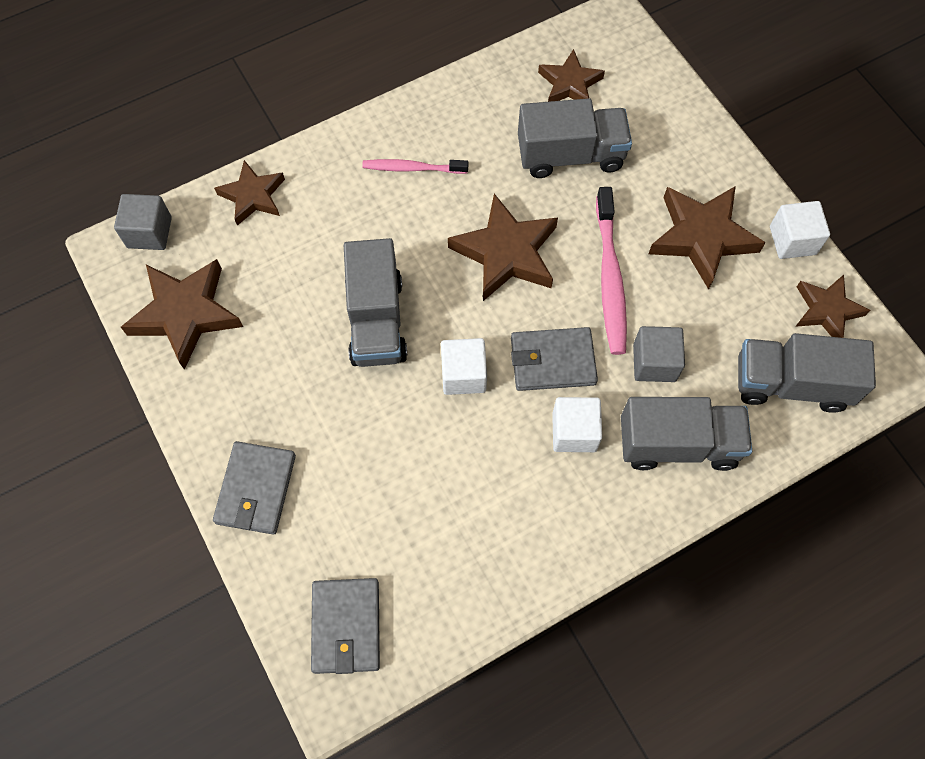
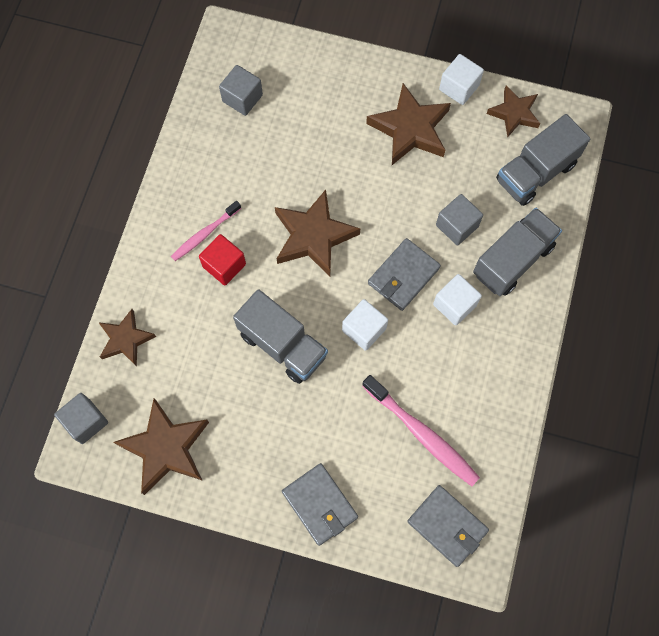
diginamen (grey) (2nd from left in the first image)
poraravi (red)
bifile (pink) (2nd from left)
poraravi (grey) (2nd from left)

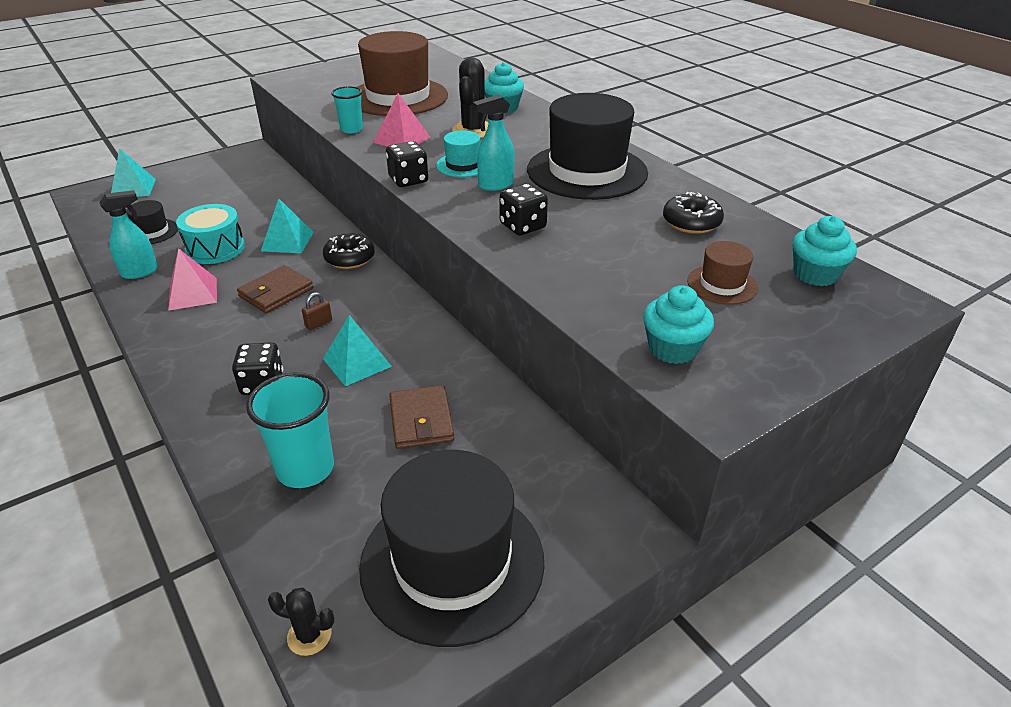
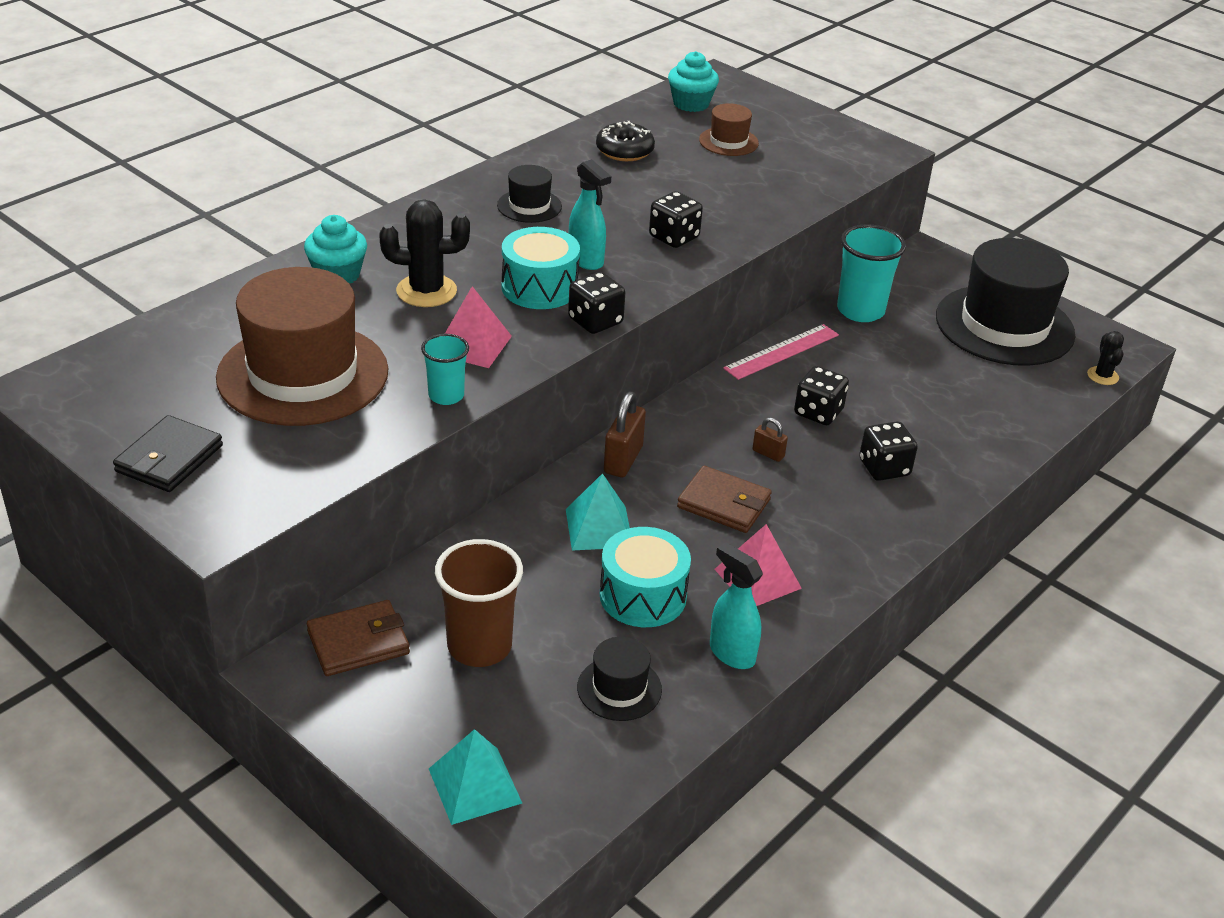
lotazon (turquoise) (2nd from left in the first image)
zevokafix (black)
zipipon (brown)
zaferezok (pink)
zipipon (turquoise) (2nd from left)
zevokafix (brown) (1st from left)
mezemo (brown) (1st from left)
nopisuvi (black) (3rd from left)
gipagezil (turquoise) (1st from left)
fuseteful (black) (1st from left)

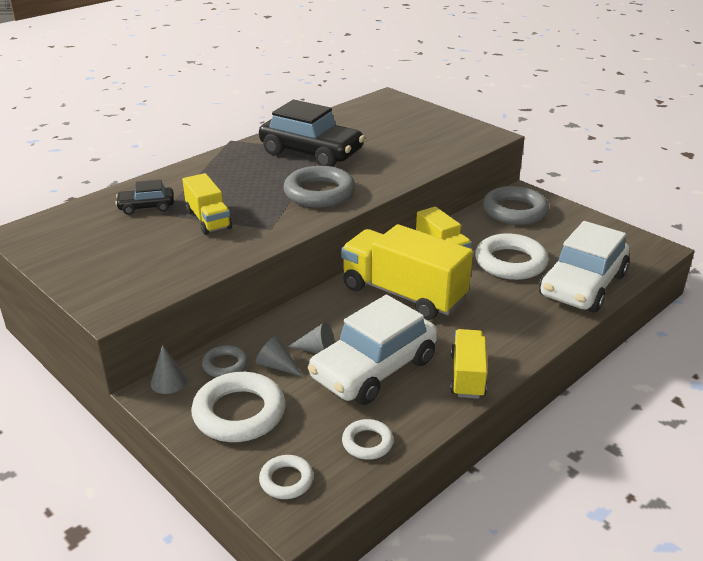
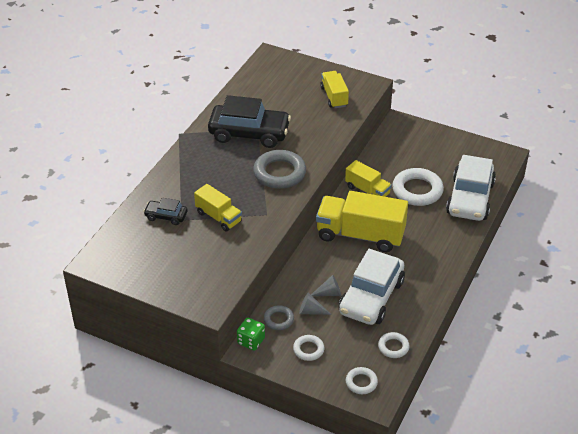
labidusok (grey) (3rd from left in the first image)
diginamen (yellow) (2nd from left)
nopisuvi (green)
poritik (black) (1st from left)
labidusok (white) (1st from left)

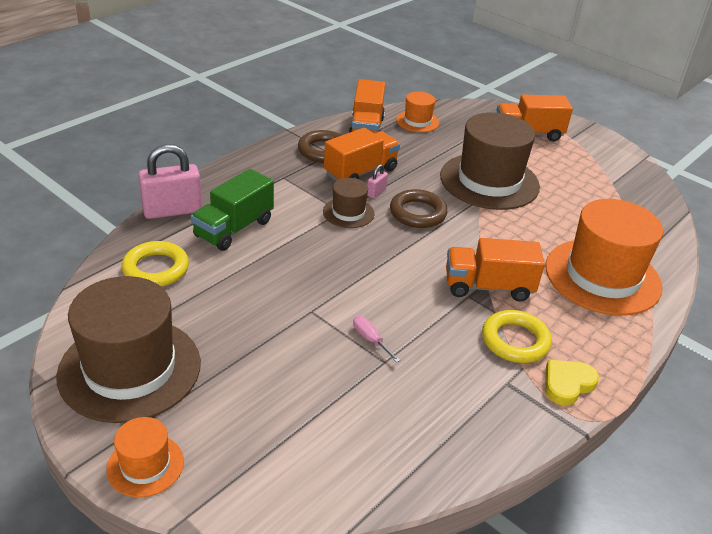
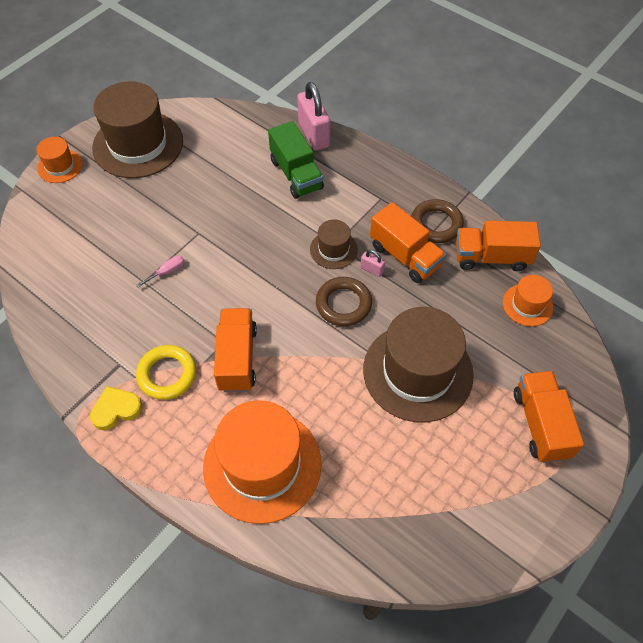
labidusok (yellow) (1st from left in the first image)
diginamen (green)
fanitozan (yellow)

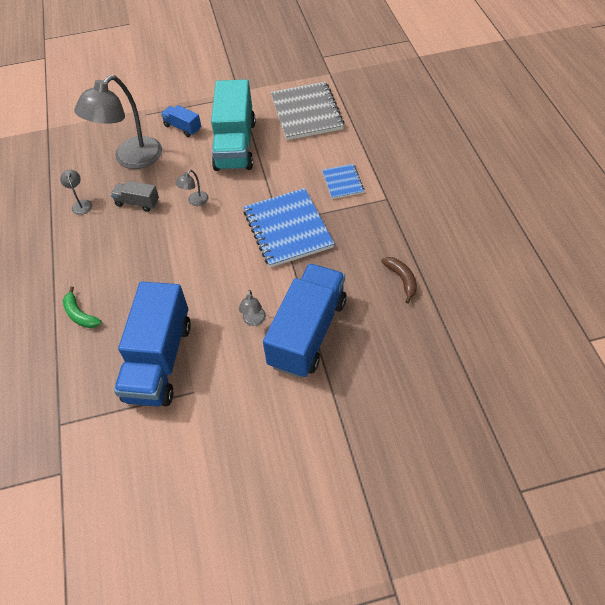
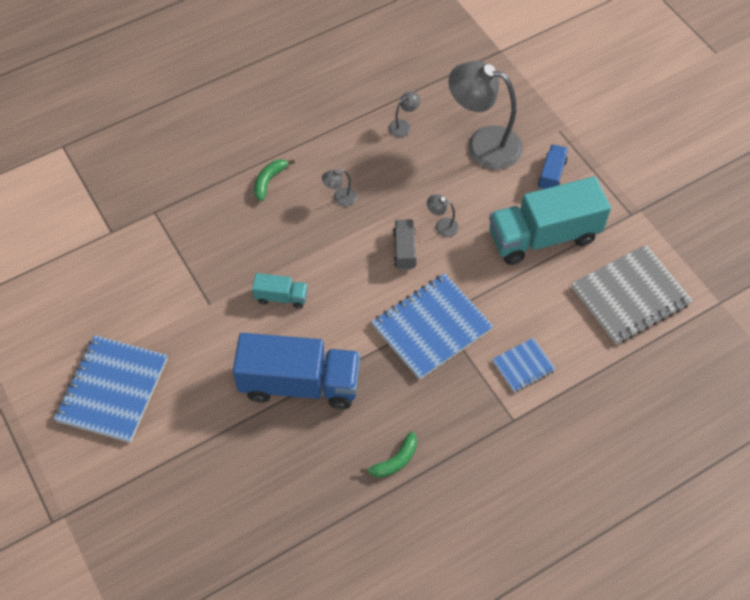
diginamen (blue) (1st from left in the first image)
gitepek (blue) (1st from left)
diginamen (turquoise) (1st from left)
diginamen (grey)
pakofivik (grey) (1st from left)
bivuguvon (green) (2nd from left)

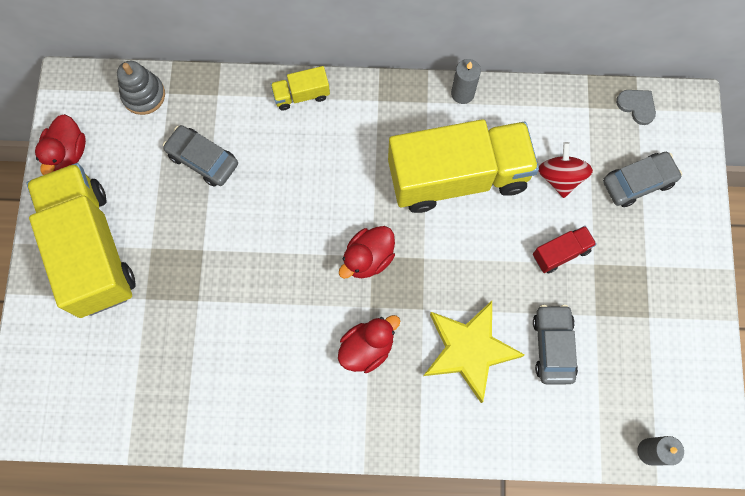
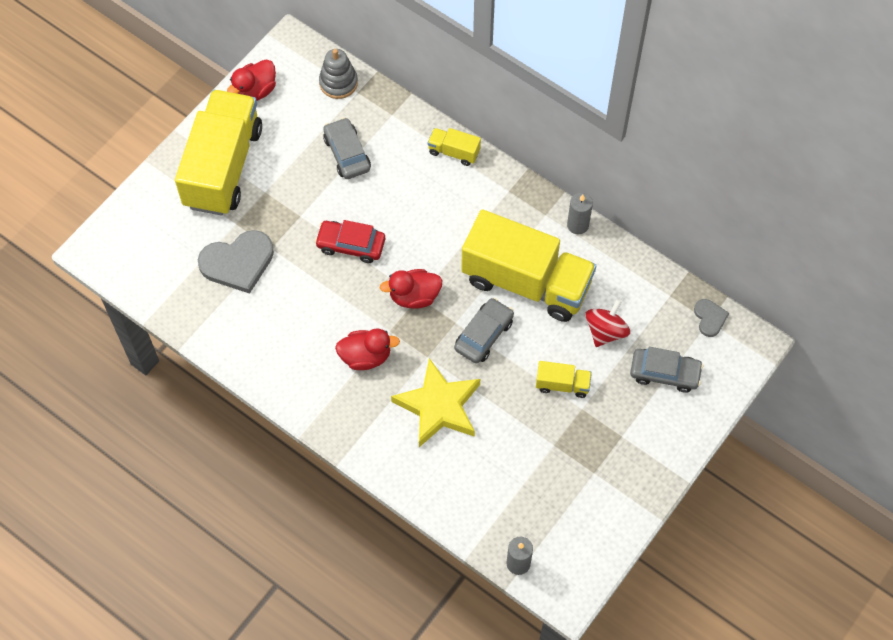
fanitozan (grey) (1st from left)
poritik (red)
poritik (grey) (2nd from left)
diginamen (yellow) (4th from left)

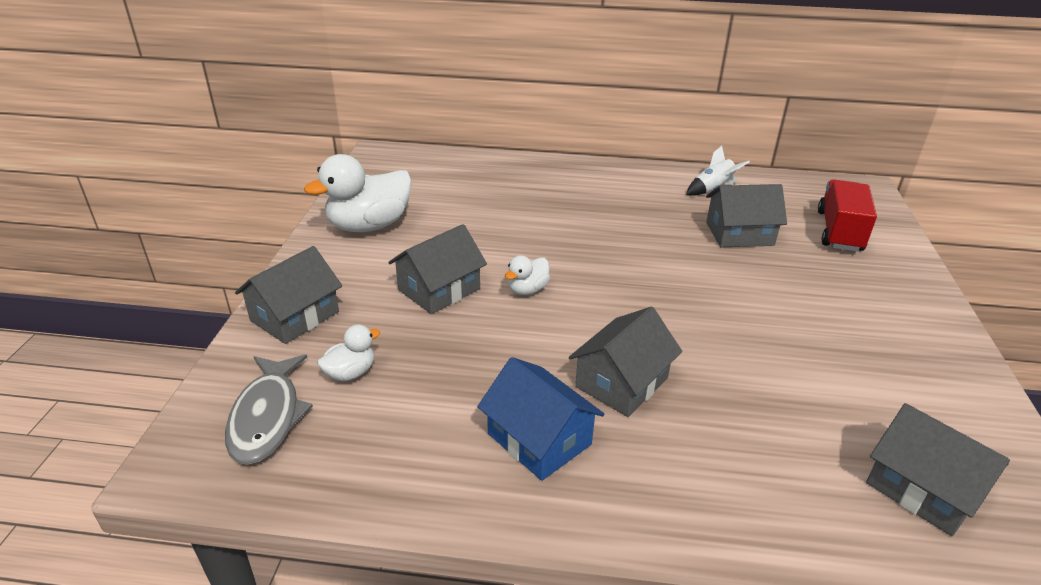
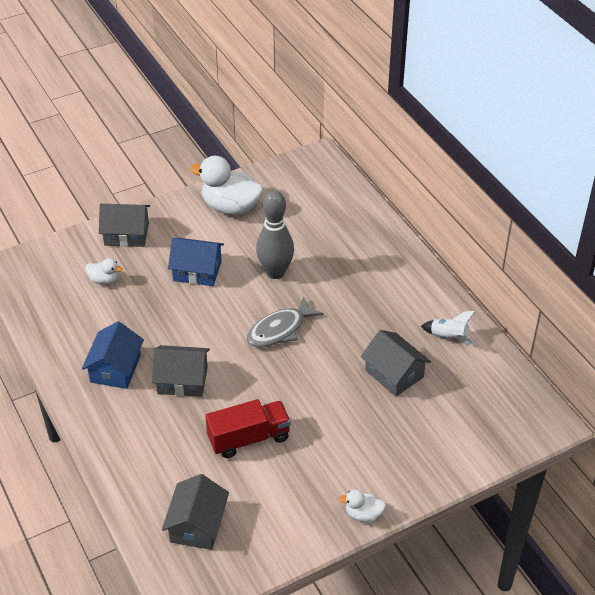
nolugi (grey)
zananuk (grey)
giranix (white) (3rd from left)
diginamen (red)
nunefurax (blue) (2nd from left)

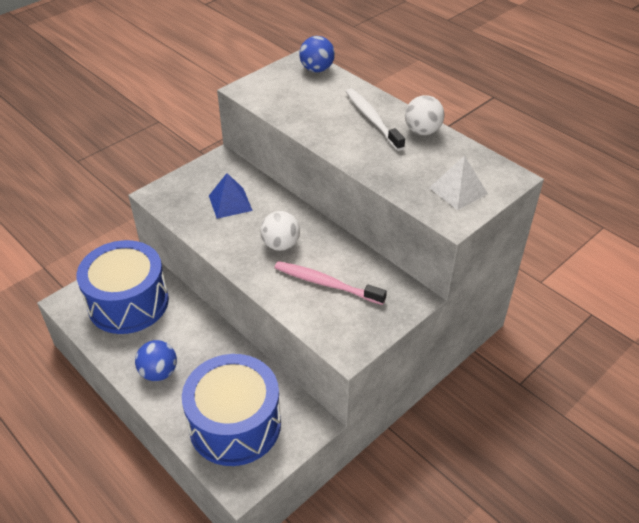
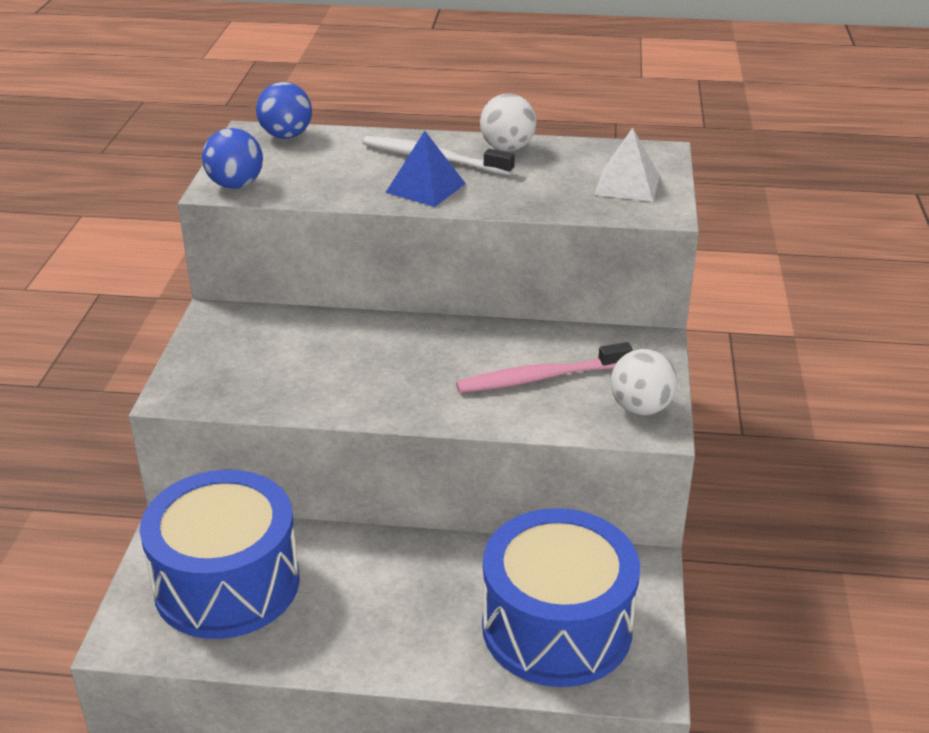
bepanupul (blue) (1st from left)
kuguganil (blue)
bepanupul (white) (2nd from left)

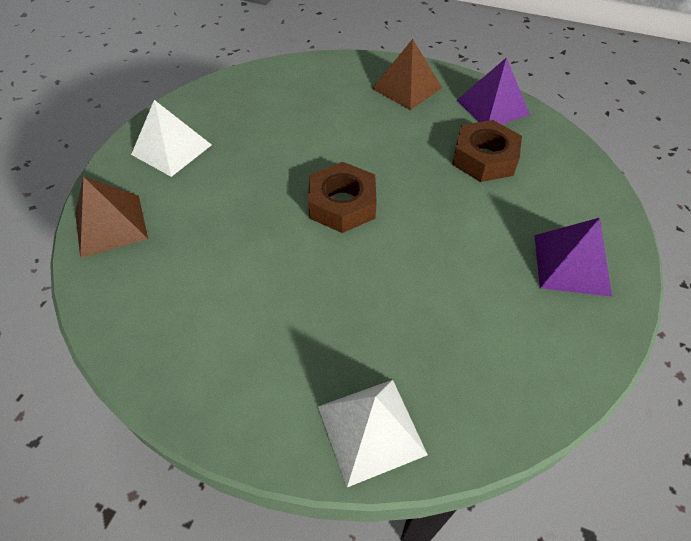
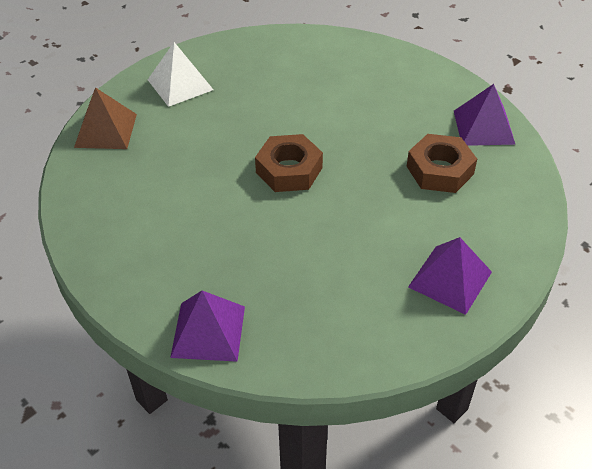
kuguganil (brown) (2nd from left in the first image)
kuguganil (purple) (1st from left)

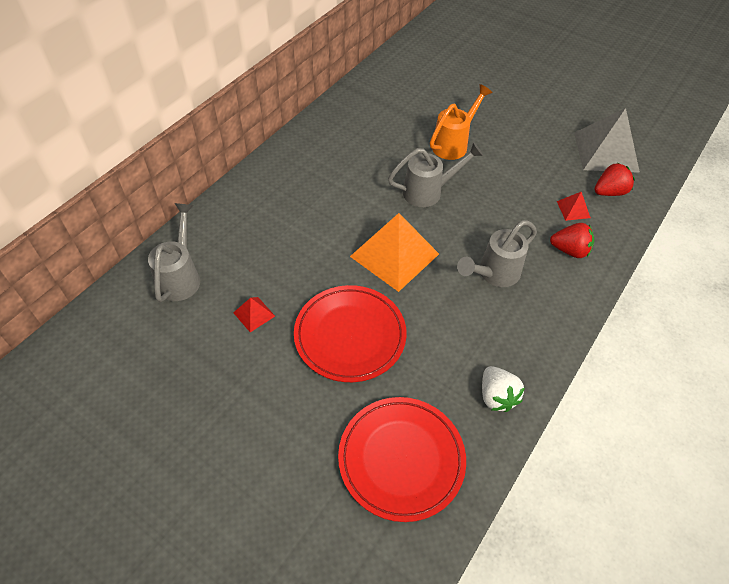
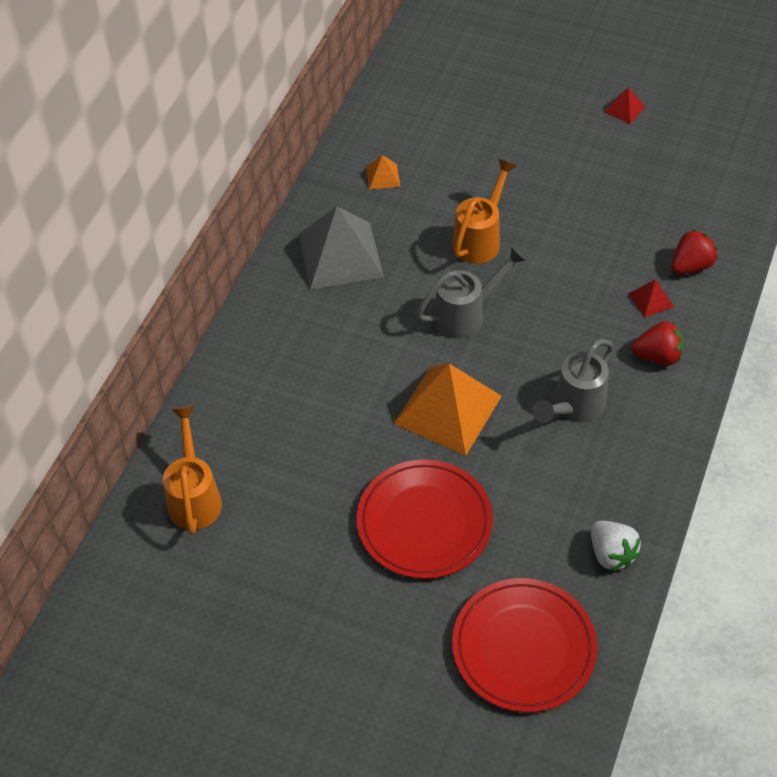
kuguganil (orange) (1st from left)
kuguganil (red) (1st from left)
kuguganil (grey)
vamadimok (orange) (1st from left)

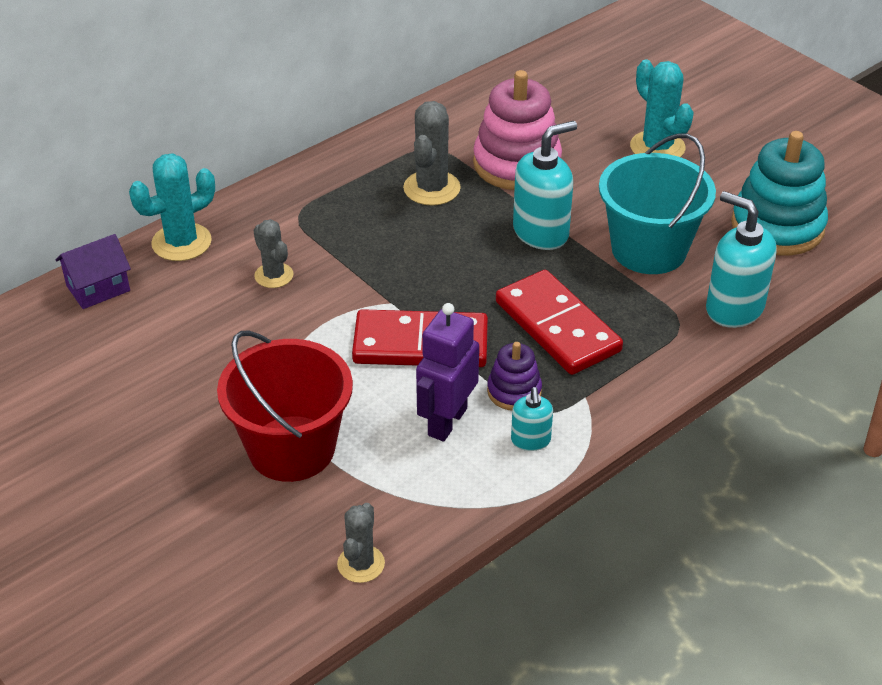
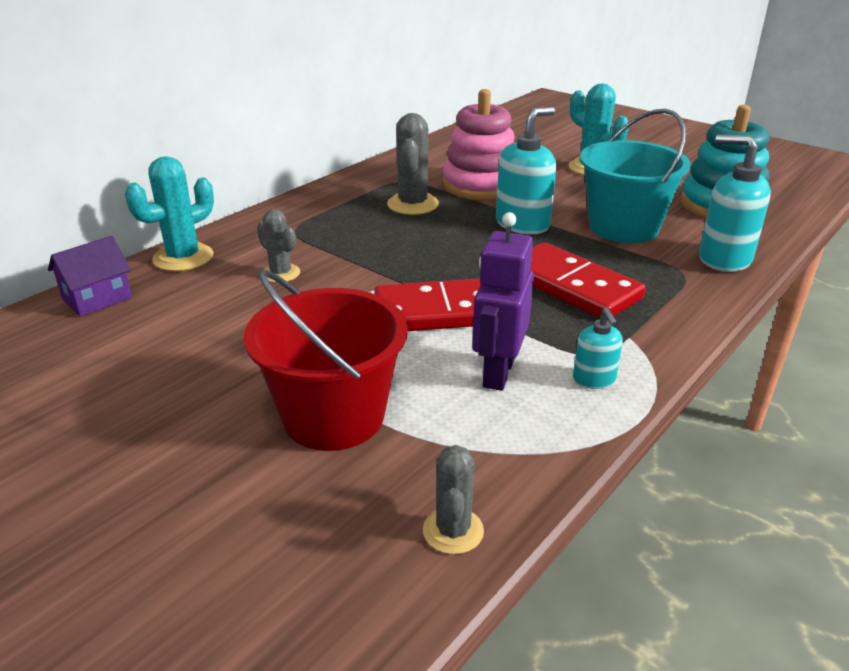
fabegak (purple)

